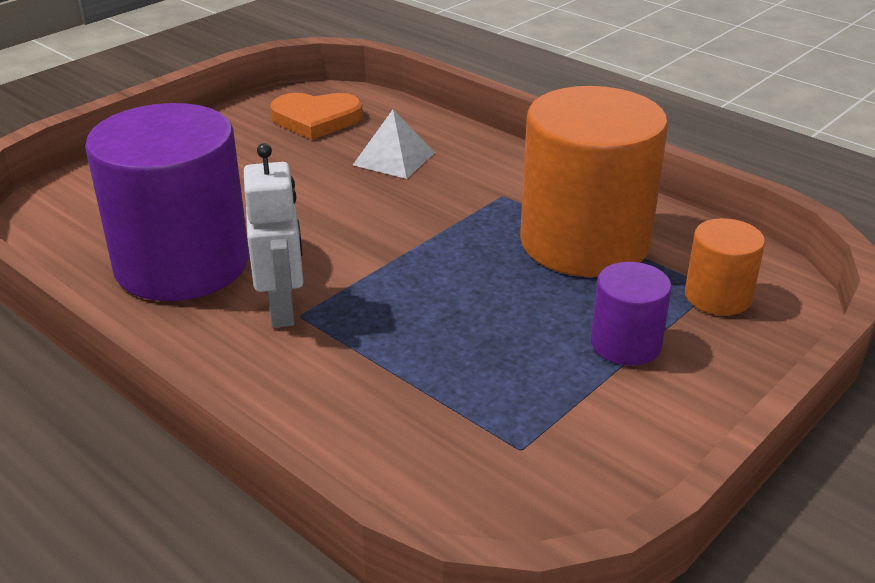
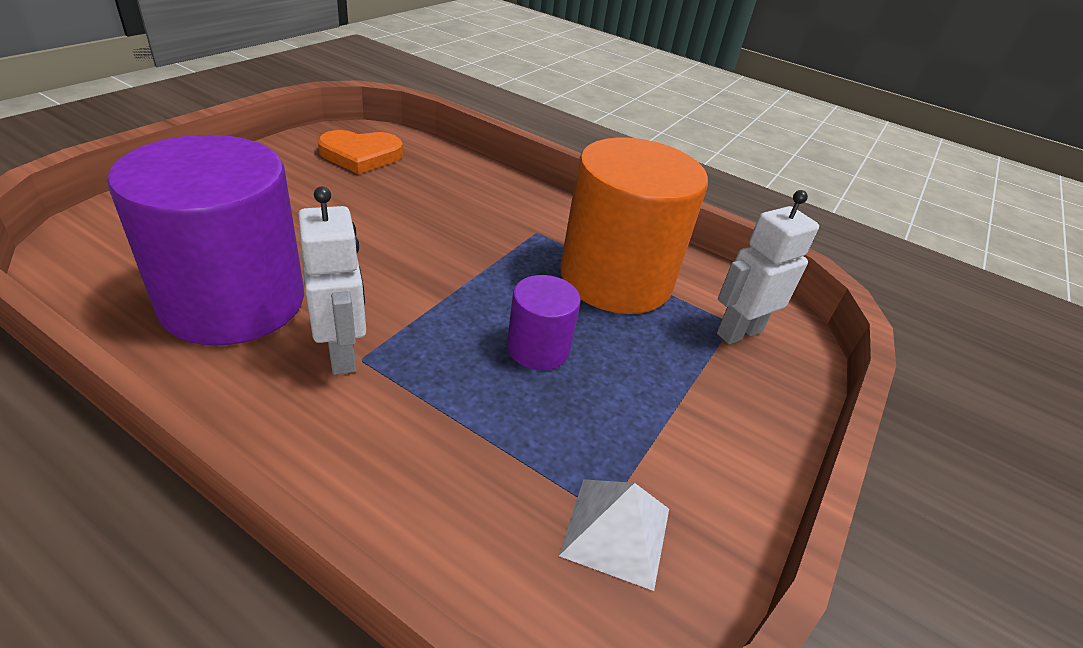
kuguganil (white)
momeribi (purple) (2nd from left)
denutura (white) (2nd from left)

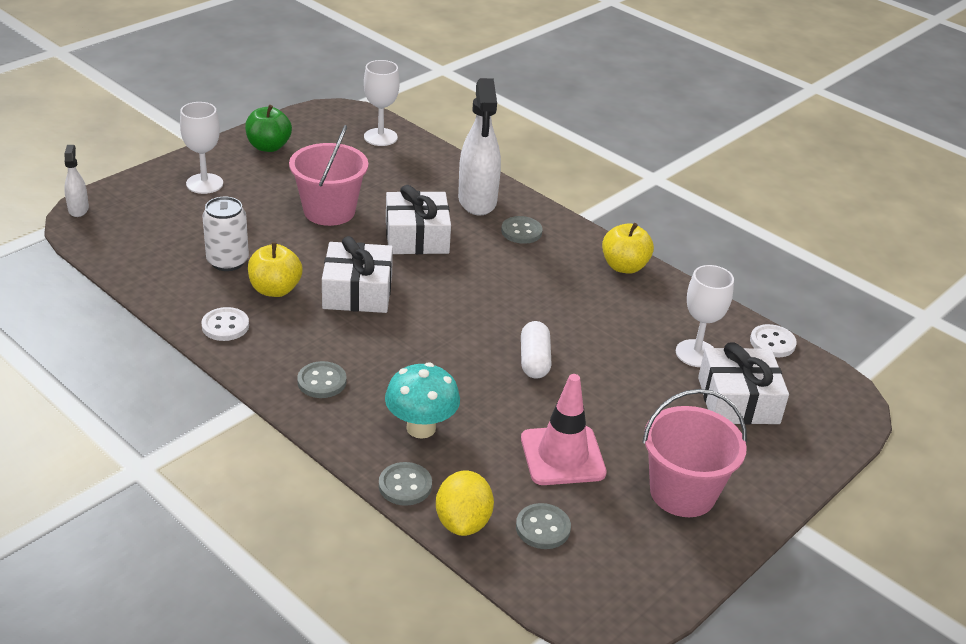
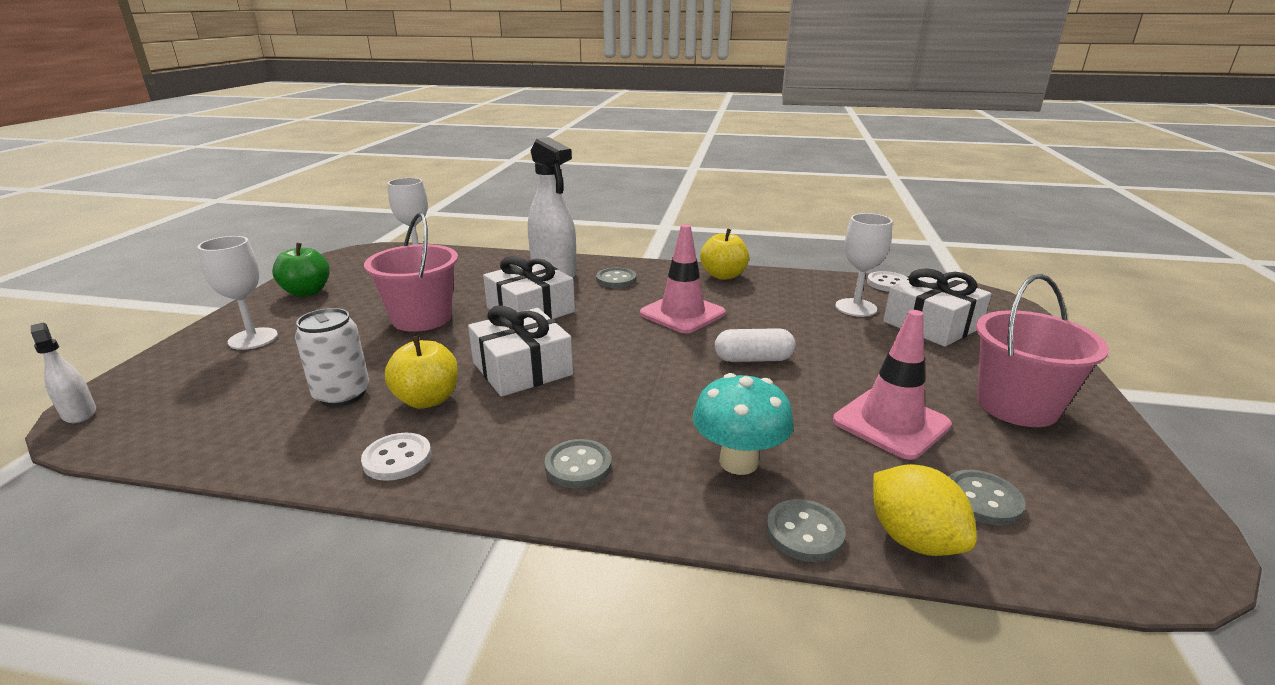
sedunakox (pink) (1st from left)
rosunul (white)

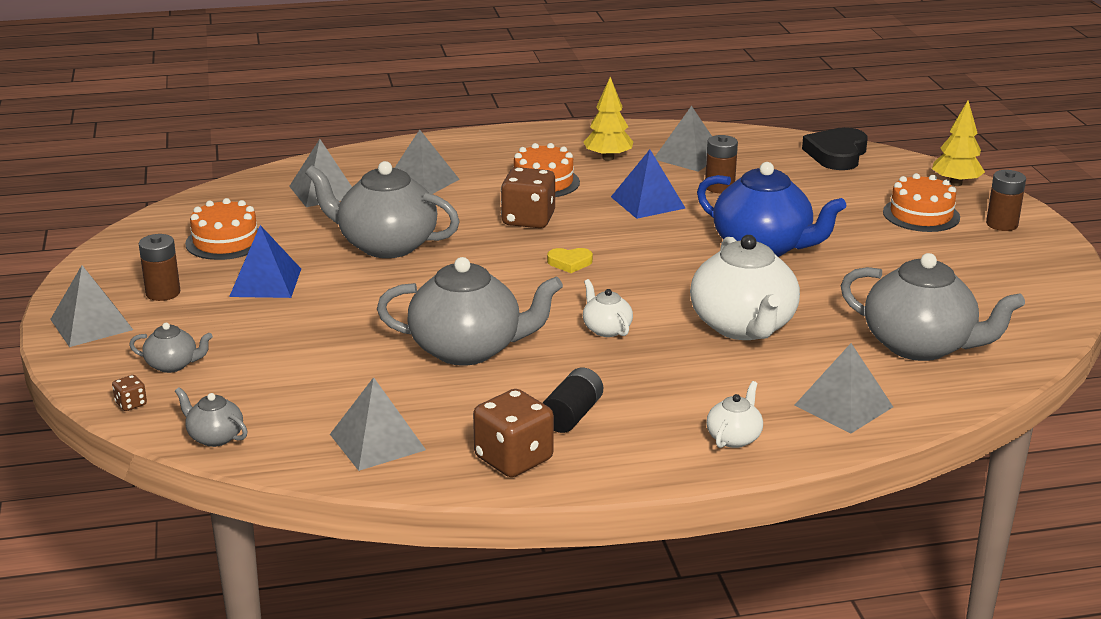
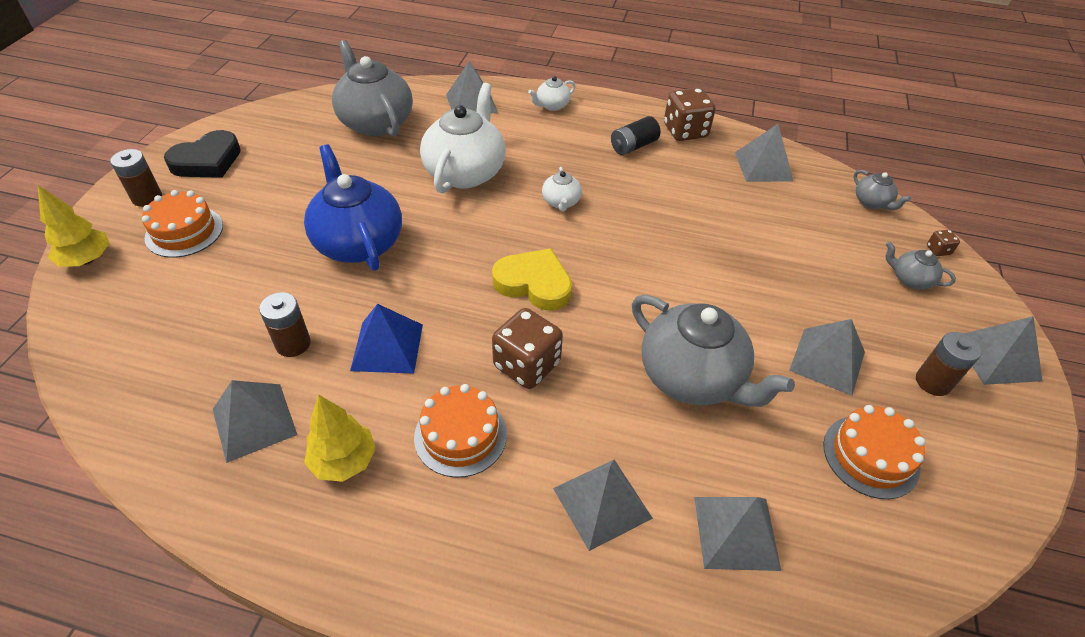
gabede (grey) (4th from left in the first image)
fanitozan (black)
kuguganil (grey) (6th from left)
fanitozan (yellow)

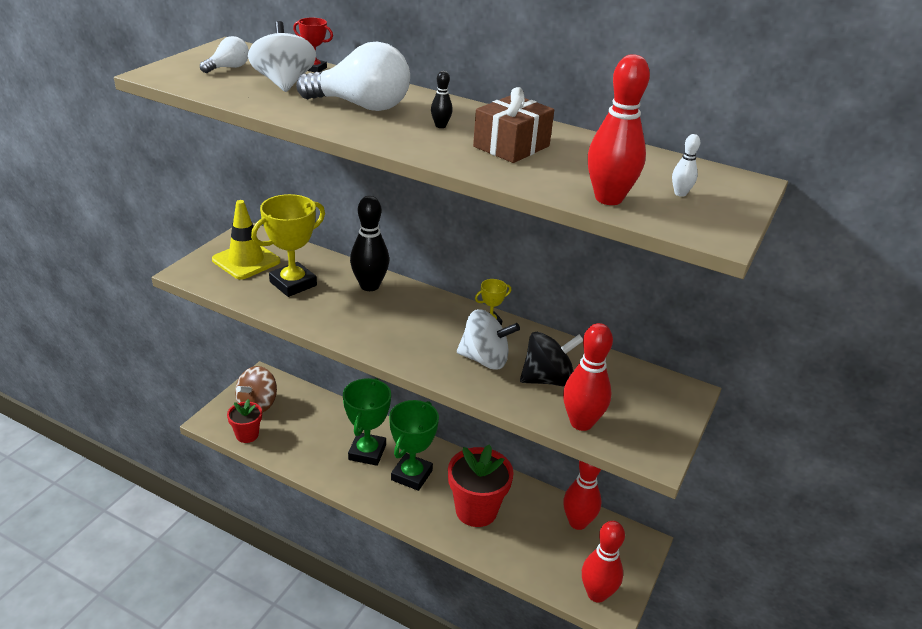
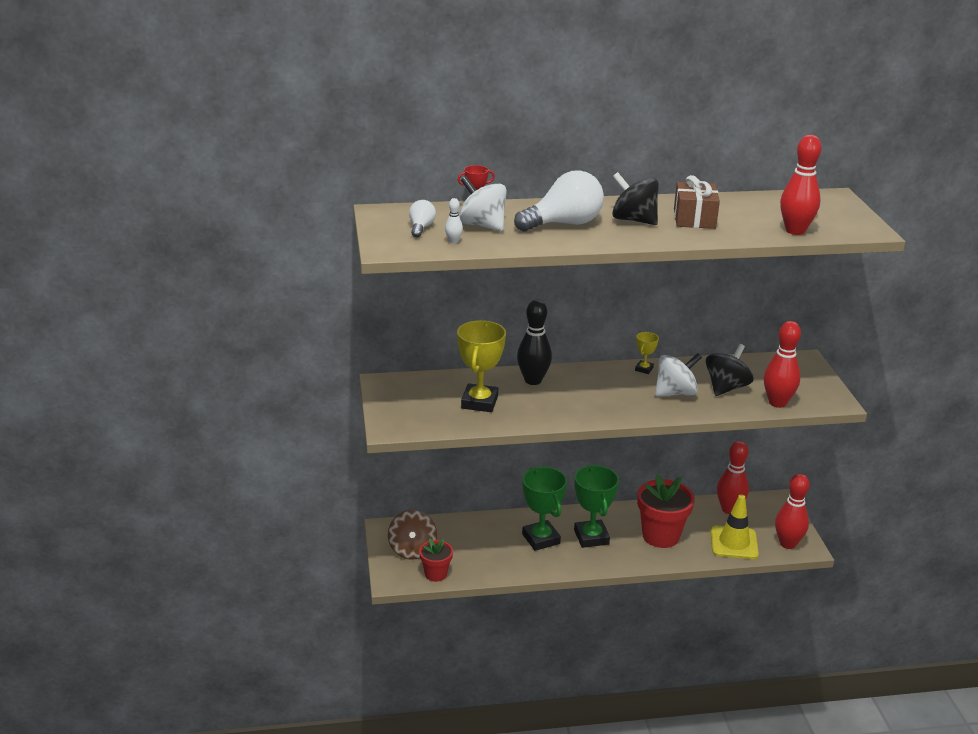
sedunakox (yellow)
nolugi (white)
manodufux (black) (1st from left)

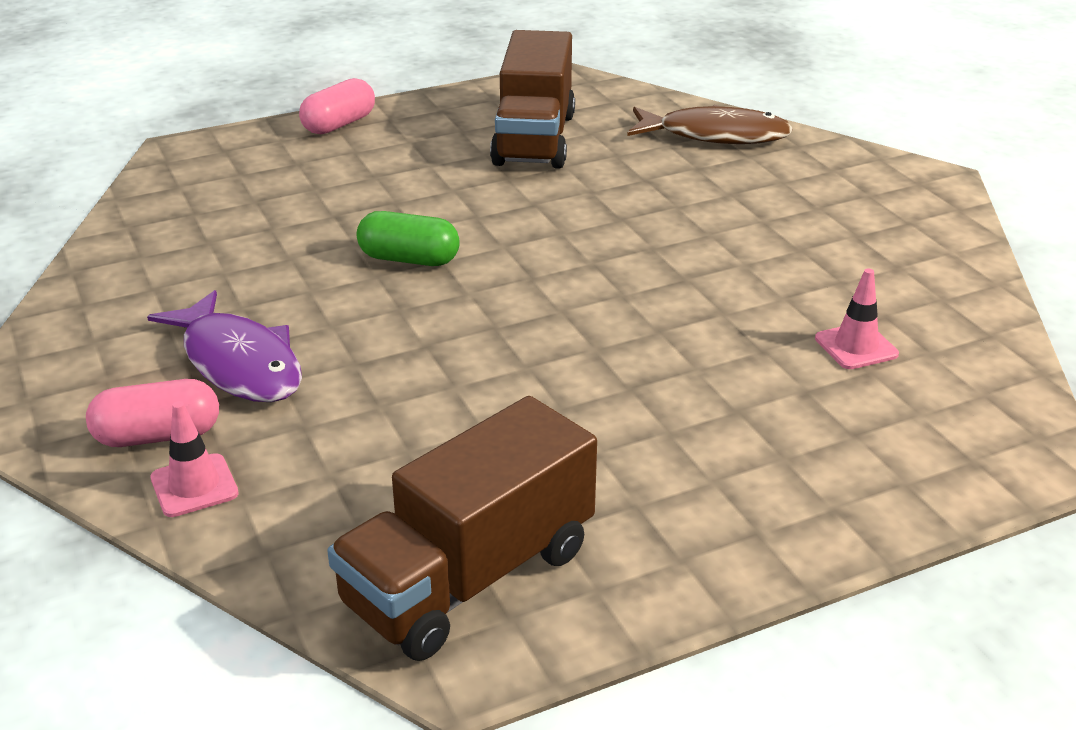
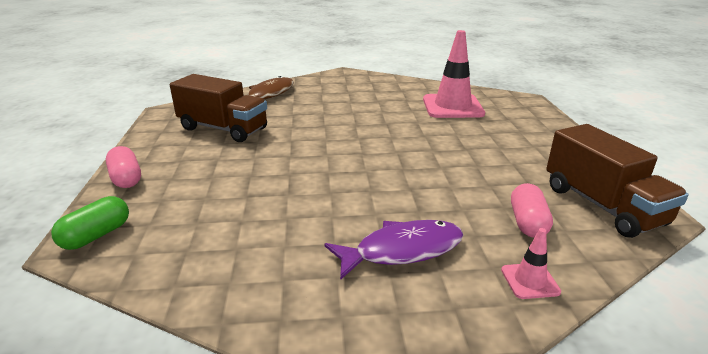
rosunul (pink) (2nd from left)
rosunul (green)
sedunakox (pink) (1st from left)

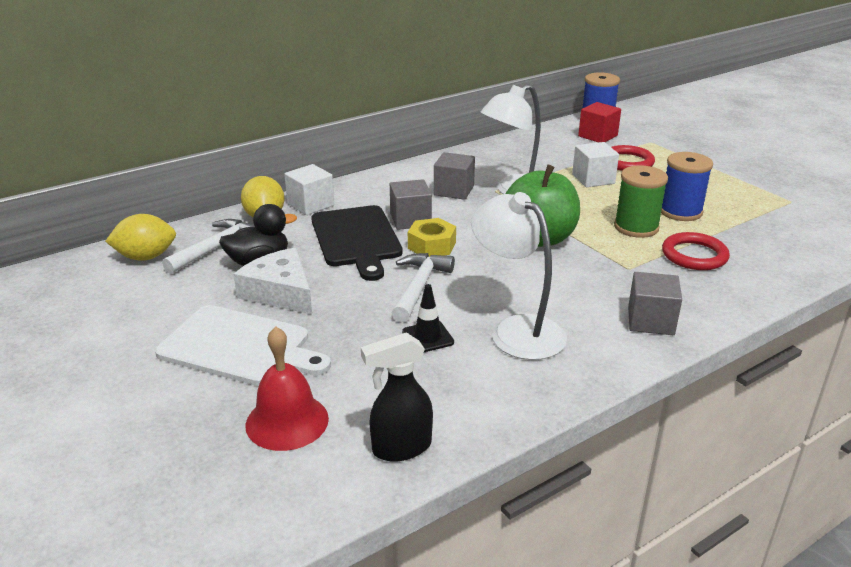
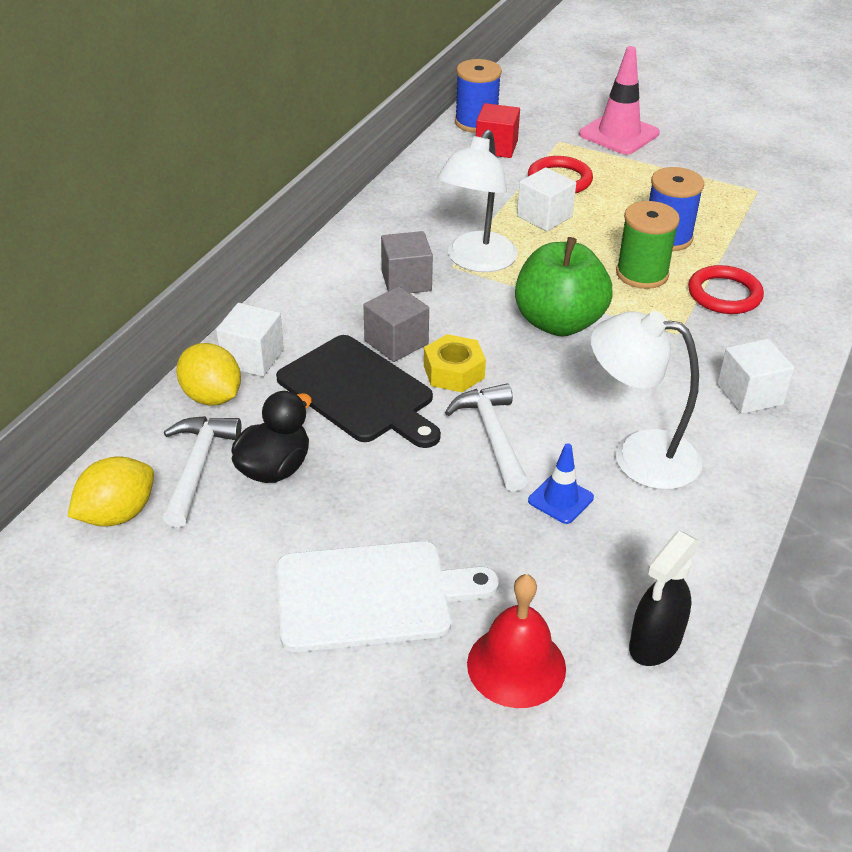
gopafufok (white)
sedunakox (pink)
sedunakox (blue)
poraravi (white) (3rd from left)

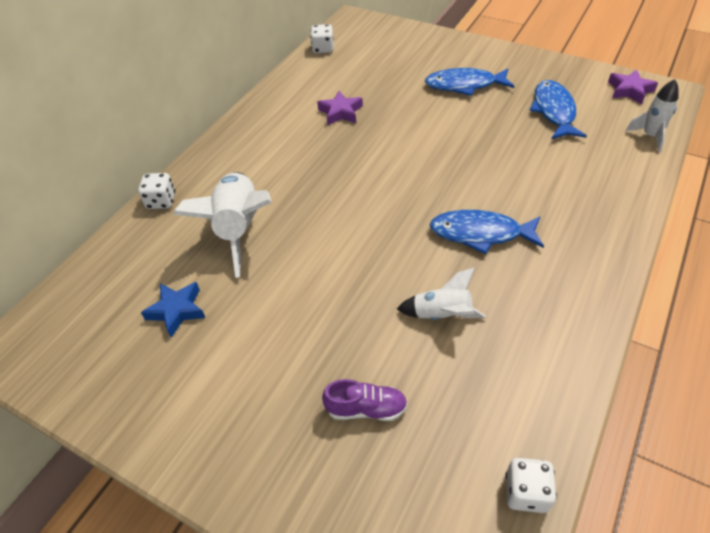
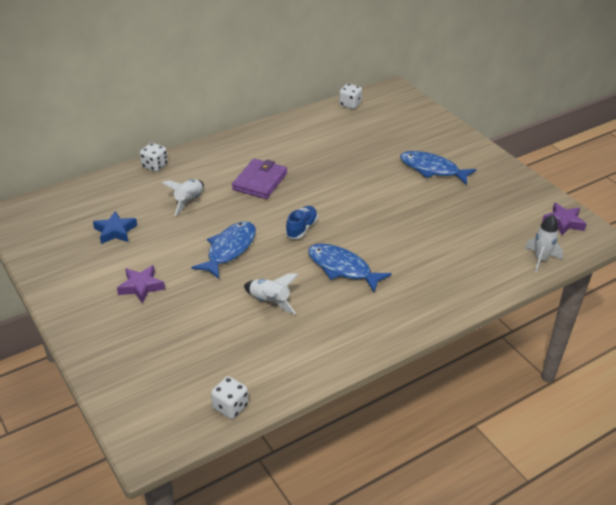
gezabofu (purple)
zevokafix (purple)
gezabofu (blue)
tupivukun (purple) (1st from left)
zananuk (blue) (1st from left)
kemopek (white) (1st from left)

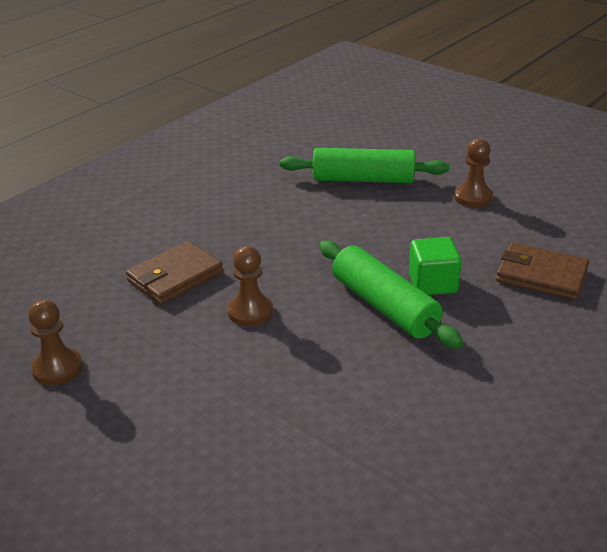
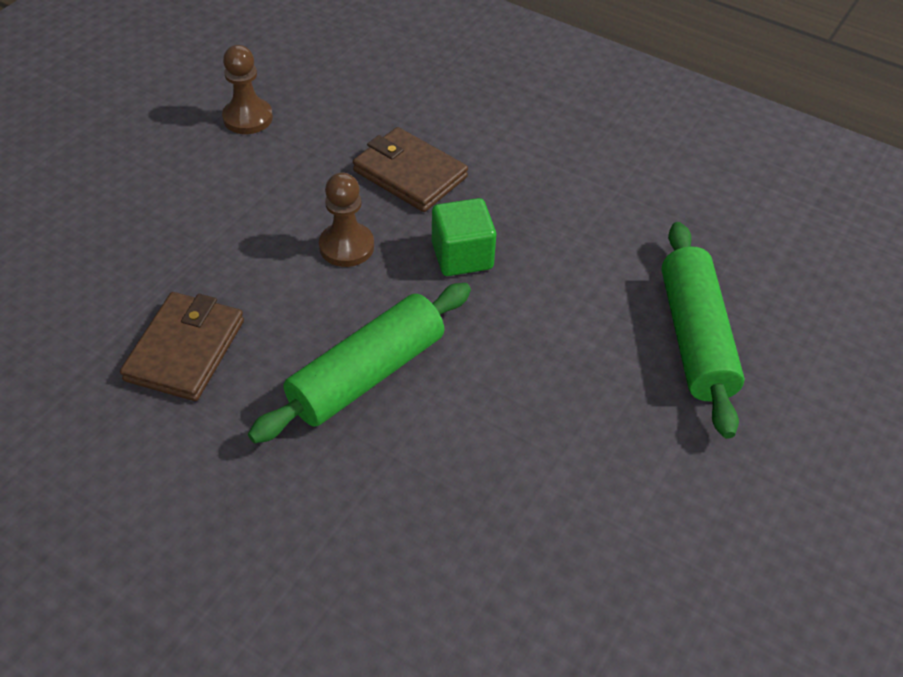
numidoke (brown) (3rd from left in the first image)
poraravi (green)
zevokafix (brown) (1st from left)

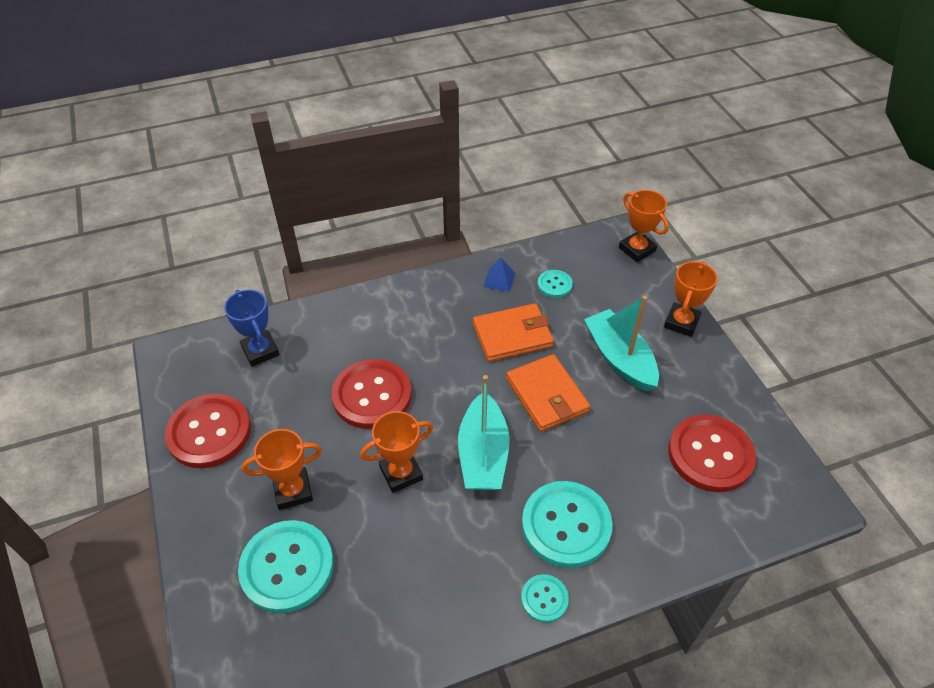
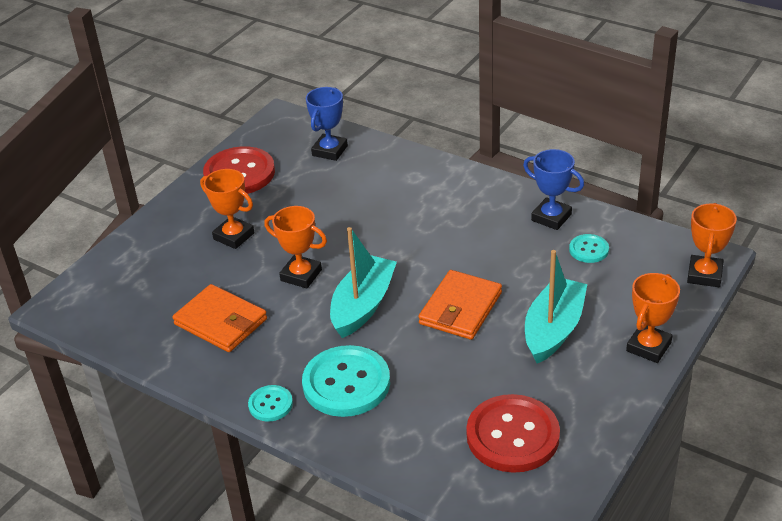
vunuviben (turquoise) (1st from left in the first image)
vunuviben (red) (2nd from left in the first image)
zevokafix (orange) (1st from left)
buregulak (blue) (2nd from left)
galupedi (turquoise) (1st from left)
buregulak (orange) (3rd from left)

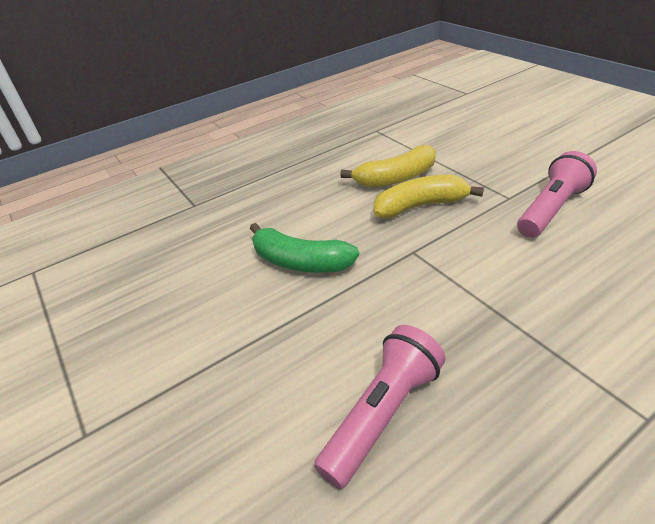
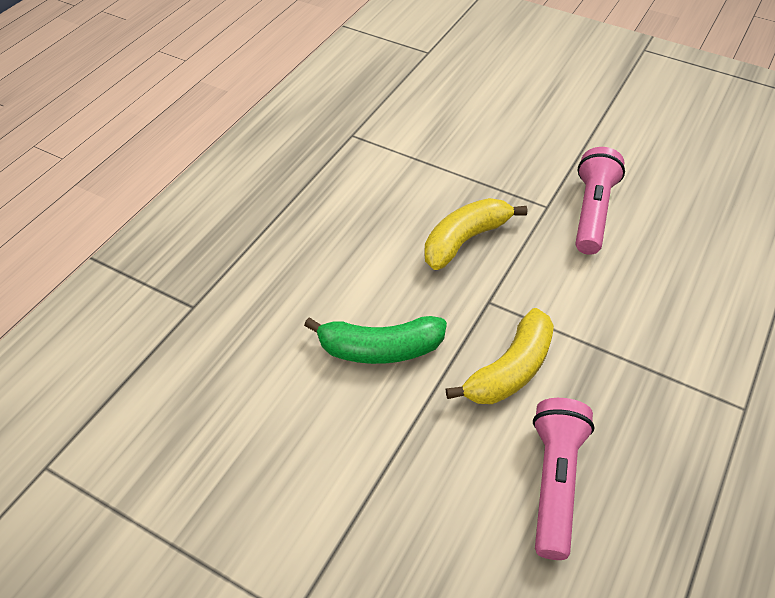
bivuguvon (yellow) (2nd from left)

